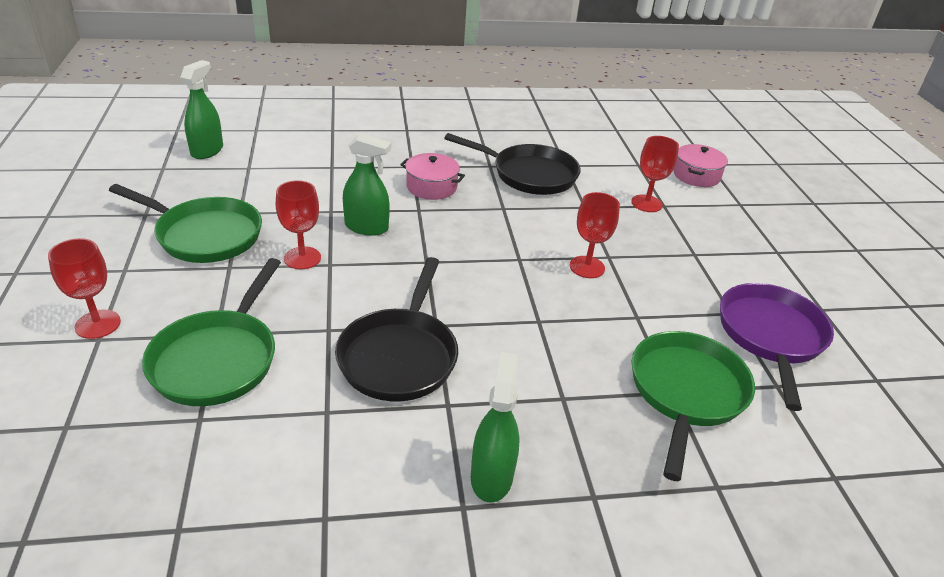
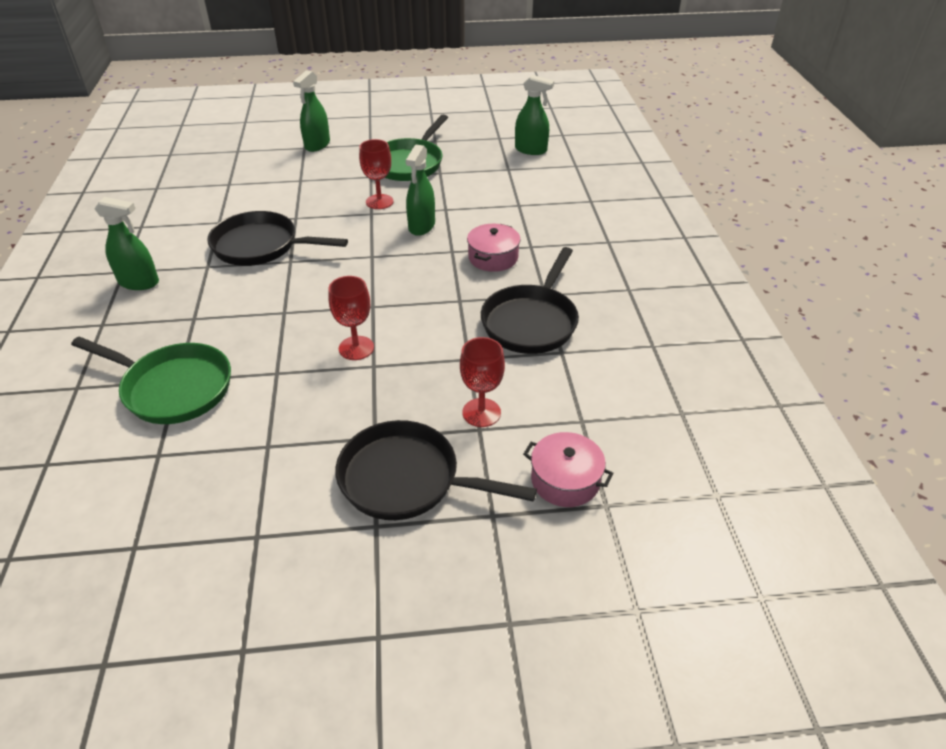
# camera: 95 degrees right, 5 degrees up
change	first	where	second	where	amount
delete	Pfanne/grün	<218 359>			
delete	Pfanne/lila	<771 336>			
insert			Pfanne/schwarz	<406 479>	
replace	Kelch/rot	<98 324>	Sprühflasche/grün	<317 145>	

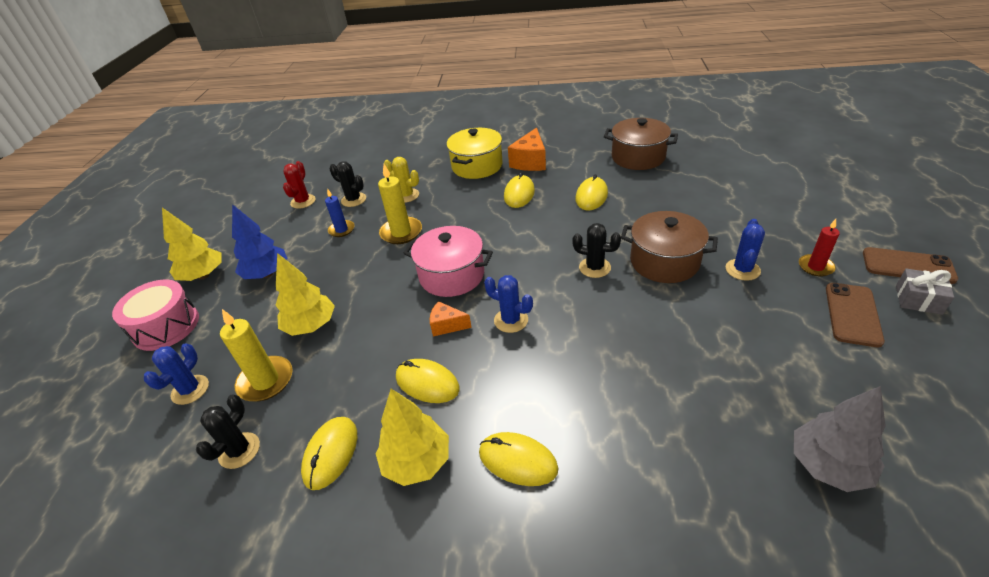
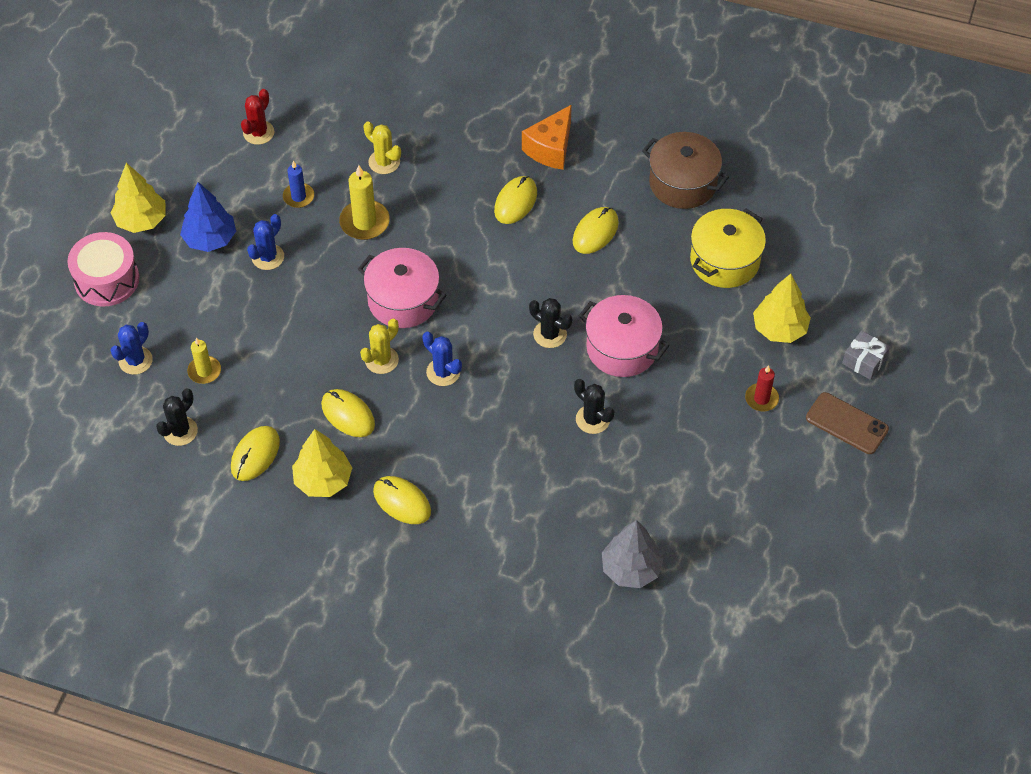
# camera: 10 degrees right, 15 degrees up
change	first	where	second	where	amount
delete	Handy/braun	<852 314>			
move	Baum/gelb	<311 326>		<779 329>	
move	Kaktus/schwarz	<353 200>		<592 419>	
move	Kochtopf/gelb	<477 166>		<724 261>	
move	Kaktus/blau	<742 270>		<268 257>	
move	Geschenk/grau	<918 299>		<864 361>	
replace	Käse/orange	<447 325>	Kaktus/gelb	<381 360>	
recolor	Kochtopf/braun	<664 262>	Kochtopf/rosa	<622 348>	
resize	Kerze/gelb	<266 381>		<204 371>	x0.64

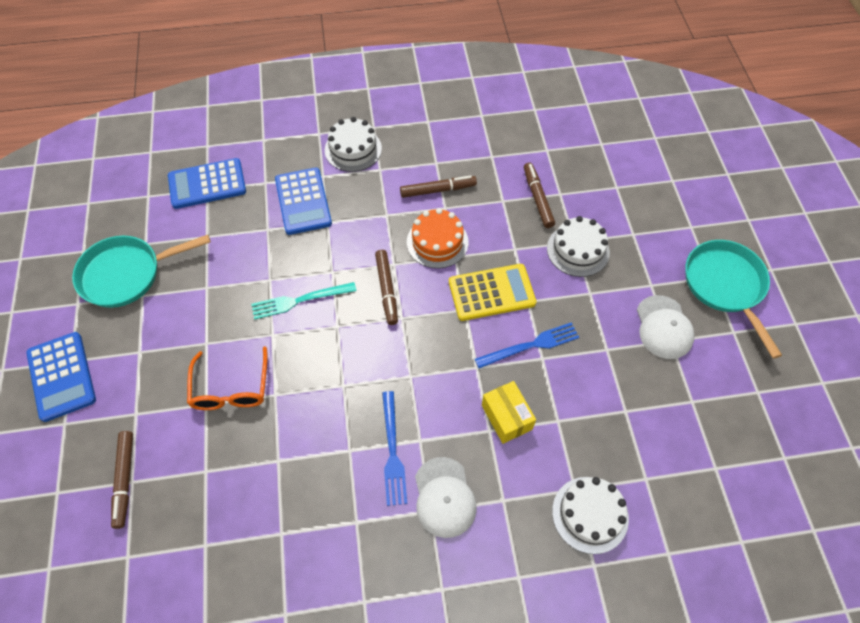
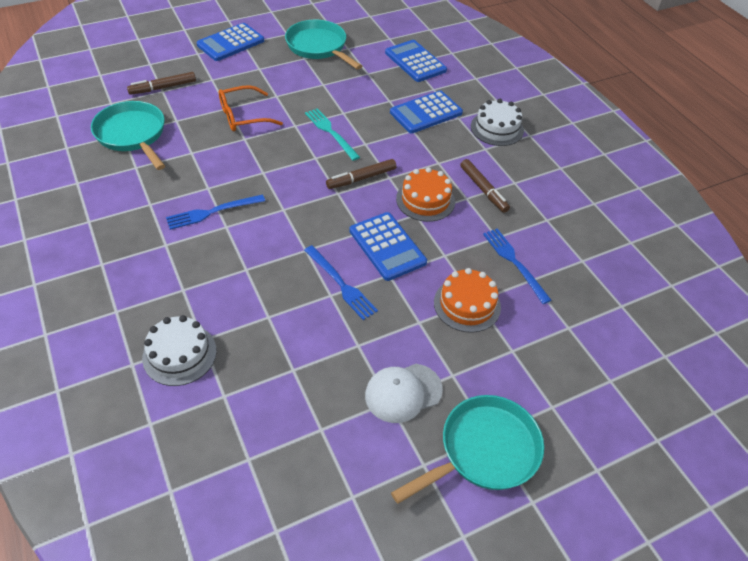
# camera: 70 degrees right, 10 degrees down
change	first	where	second	where	amount
delete	Kappe/weiß	<444 497>			
delete	Schachtel/gelb	<506 417>			
insert			Pfanne/türkis	<132 135>	
replace	Filzstift/braun	<537 198>	Gabel/blau	<514 262>	
recolor	Taschenrechner/gelb	<491 292>	Taschenrechner/blau	<387 246>	
recolor	Kuchen/weiß	<578 250>	Kuchen/orange	<467 304>	

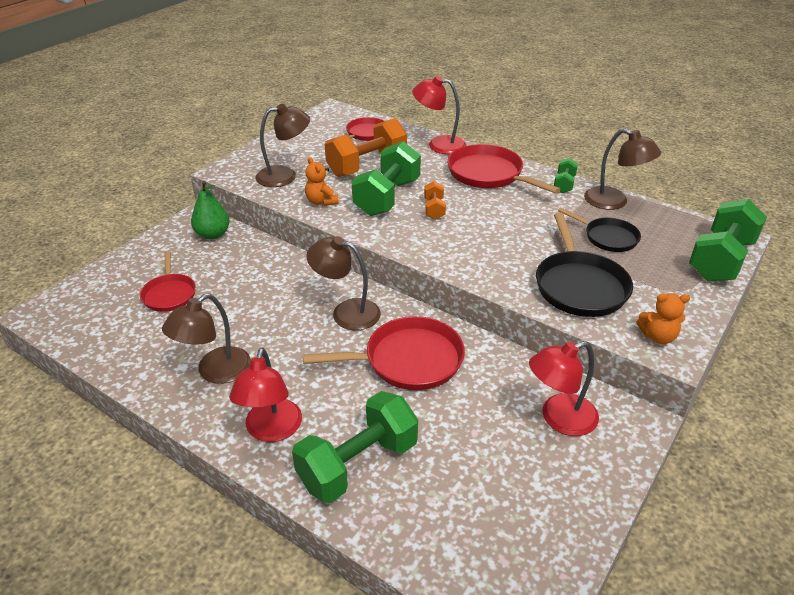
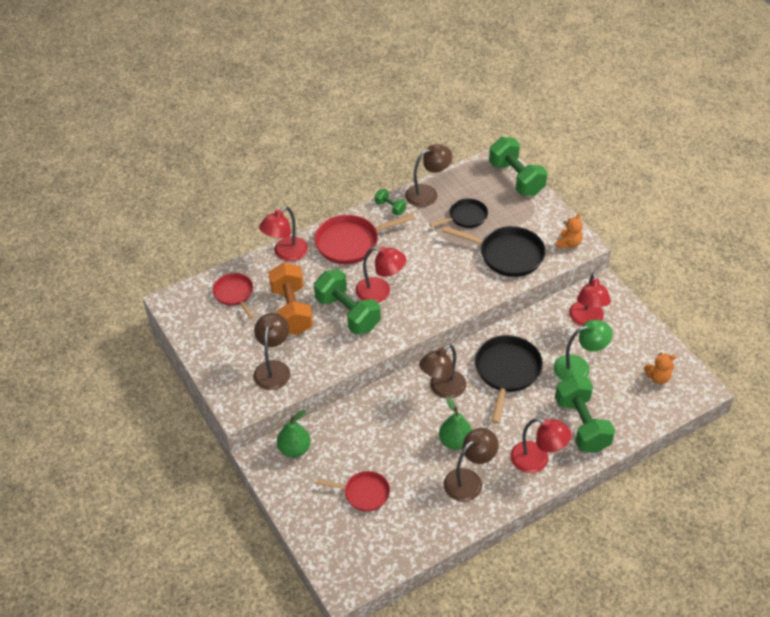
# camera: 65 degrees left, 10 degrees up
change	first	where	second	where	amount
insert			Birne/grün	<455 441>	
insert			Lampe/grün	<579 367>	
move	Teddybär/orange	<321 202>		<658 377>	
replace	Hantel/orange	<434 209>	Lampe/rot	<380 292>	
recolor	Pfanne/rot	<408 360>	Pfanne/schwarz	<507 371>	
rotate	Lampe/braun	<215 372>		<469 480>	105 degrees counterclockwise

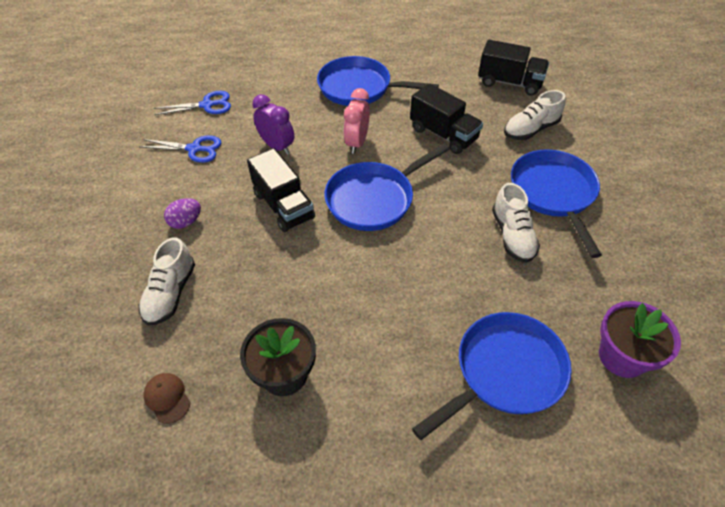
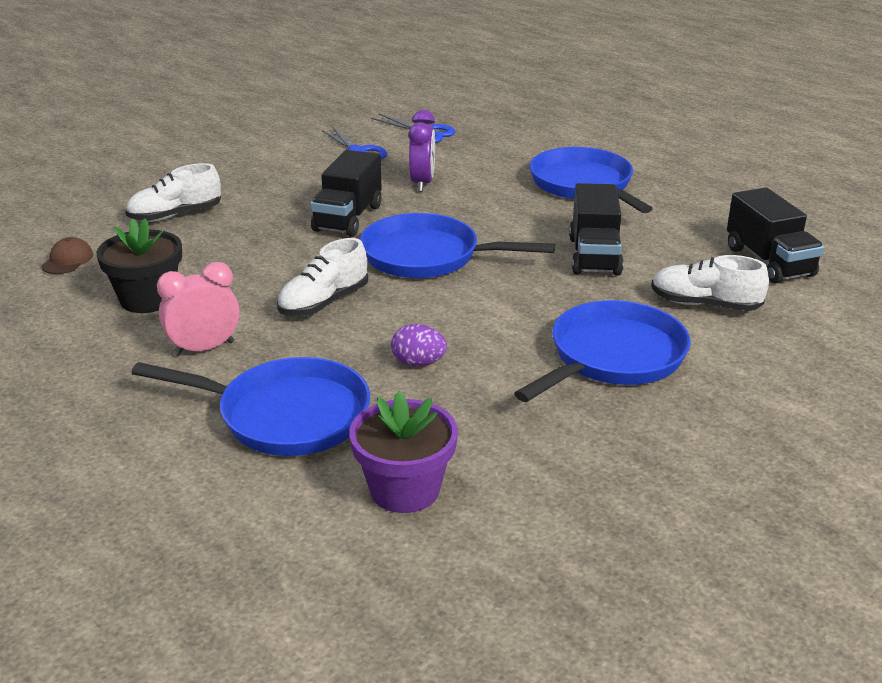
# camera: 50 degrees right, 20 degrees down
change	first	where	second	where	amount
move	Ei/lila	<186 222>		<418 363>	
move	Wecker/rosa	<357 143>		<204 348>	
move	Schuh/weiß	<512 235>		<323 303>	

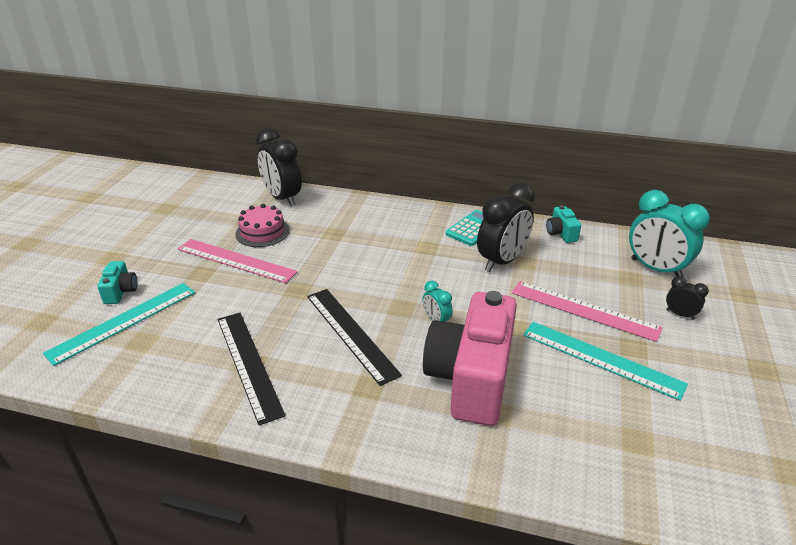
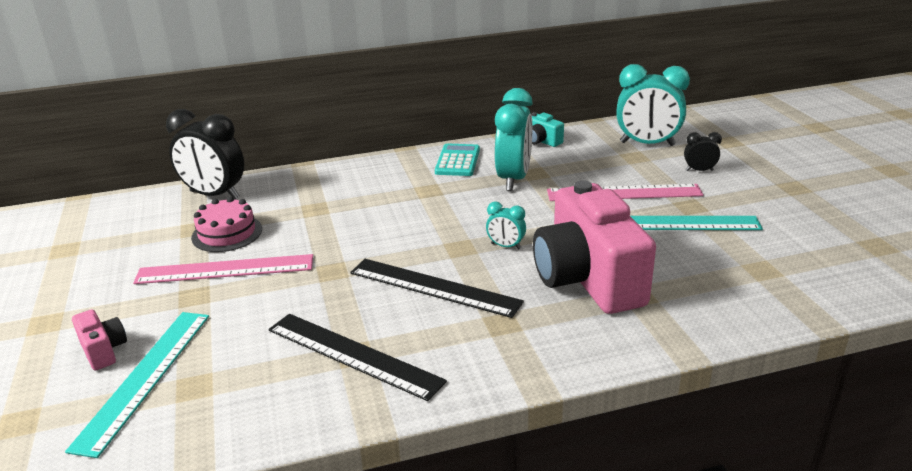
# camera: 30 degrees left, 5 degrees down
change	first	where	second	where	amount
recolor	Kamera/türkis	<121 291>	Kamera/rosa	<103 350>	
recolor	Wecker/schwarz	<502 261>	Wecker/türkis	<513 179>	

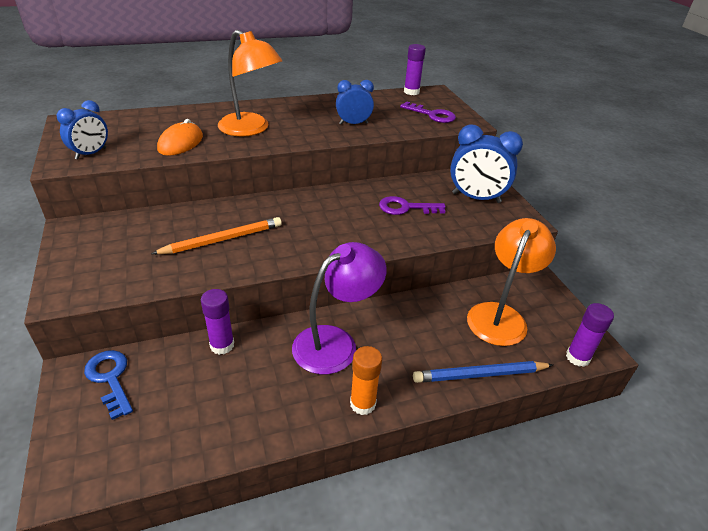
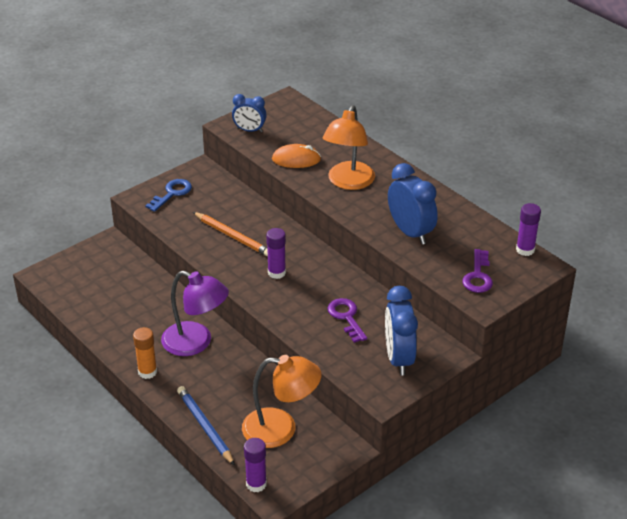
# camera: 70 degrees right, 0 degrees up
change	first	where	second	where	amount
move	Schlüssel/blau	<110 378>		<172 193>	
move	Klebestift/lila	<222 345>		<276 273>	
resize	Wecker/blau	<353 123>		<410 232>	x1.61

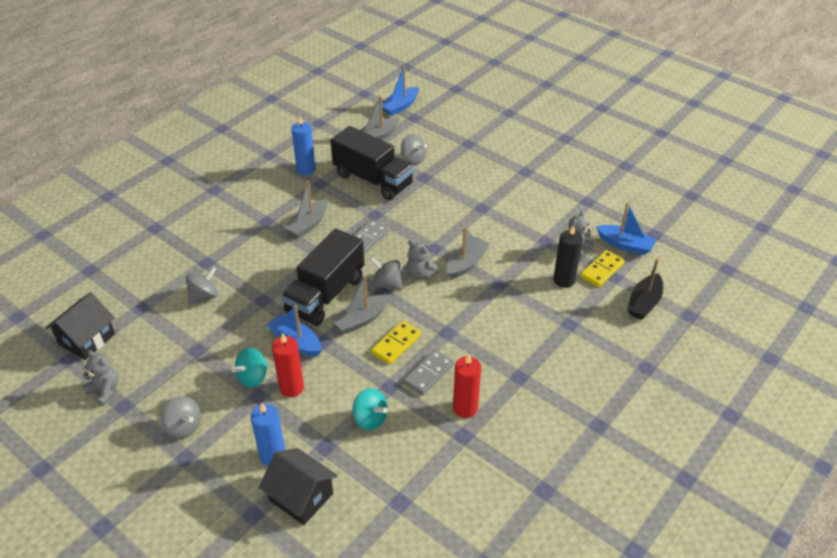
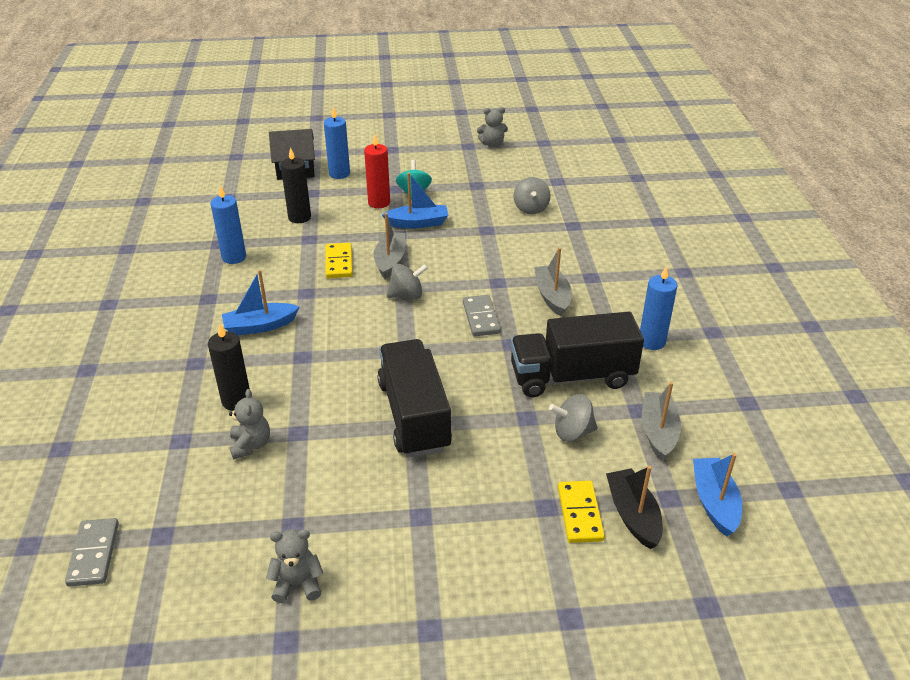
# camera: 135 degrees right, 5 degrees down
change	first	where	second	where	amount
delete	Haus/schwarz	<87 339>			
delete	Kreisel/grau	<184 427>			
delete	Boot/grau	<466 263>			
move	Lastwagen/schwarz	<325 295>		<414 415>	
move	Dominostein/grau	<429 374>		<94 554>	
move	Teddybär/grau	<420 274>		<297 584>	
move	Dominostein/gelb	<602 270>		<580 513>	
move	Boot/blau	<625 245>		<260 326>	
move	Boot/schwarz	<644 303>		<633 515>	
replace	Kreisel/türkis	<370 419>	Kerze/schwarz	<299 217>	
recolor	Kerze/rot	<465 408>	Kerze/blau	<234 257>	

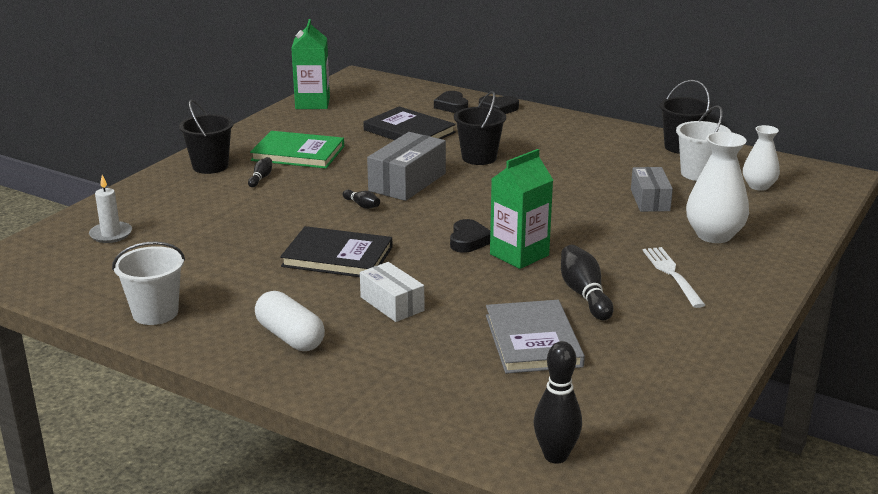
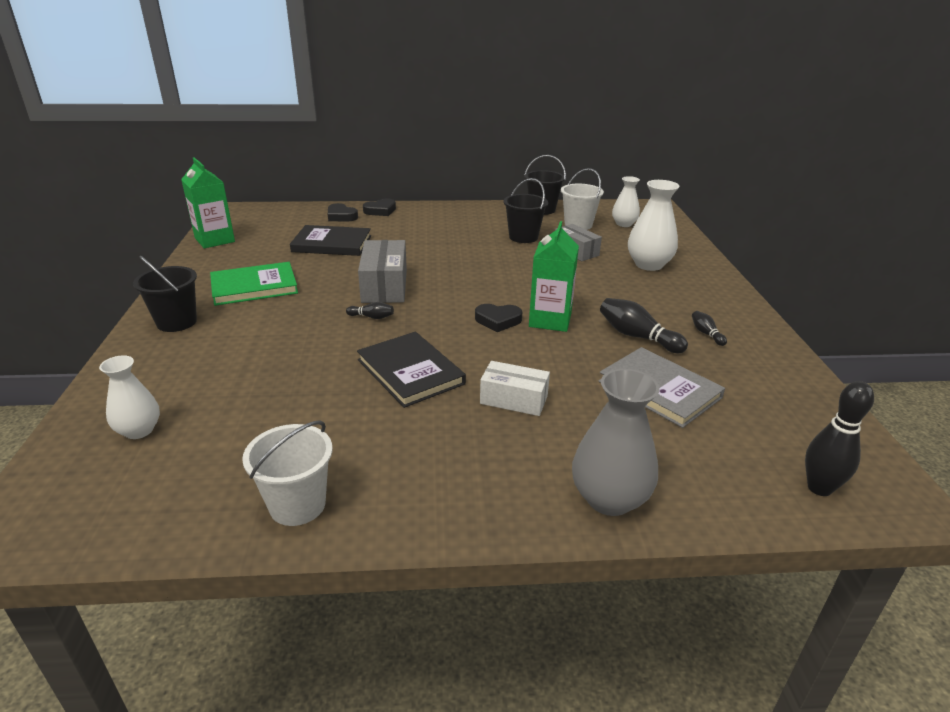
# camera: 35 degrees left, 5 degrees up
change	first	where	second	where	amount
delete	Kapsel/weiß	<290 337>			
delete	Gabel/weiß	<671 274>			
insert			Vase/grau	<609 499>	
move	Bowlingkegel/schwarz	<261 178>		<706 334>	
move	Eimer/schwarz	<479 158>		<523 237>	
replace	Kerze/weiß	<111 234>	Vase/weiß	<139 430>	
rotate	Buch/schwarz	<337 257>		<410 372>	75 degrees clockwise
rotate	Herz/schwarz	<469 240>		<498 320>	120 degrees clockwise

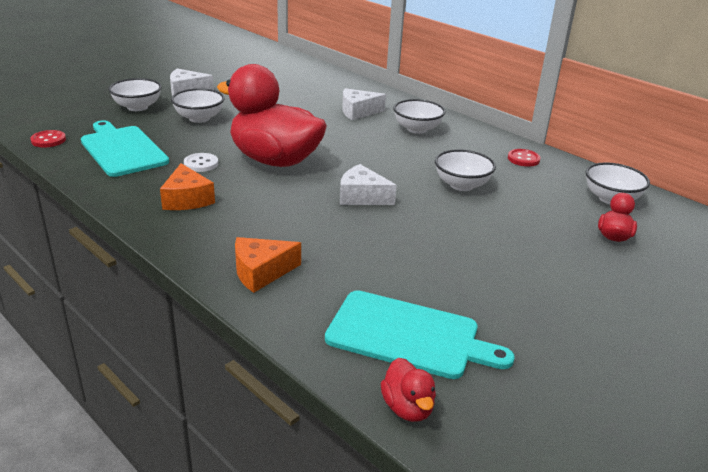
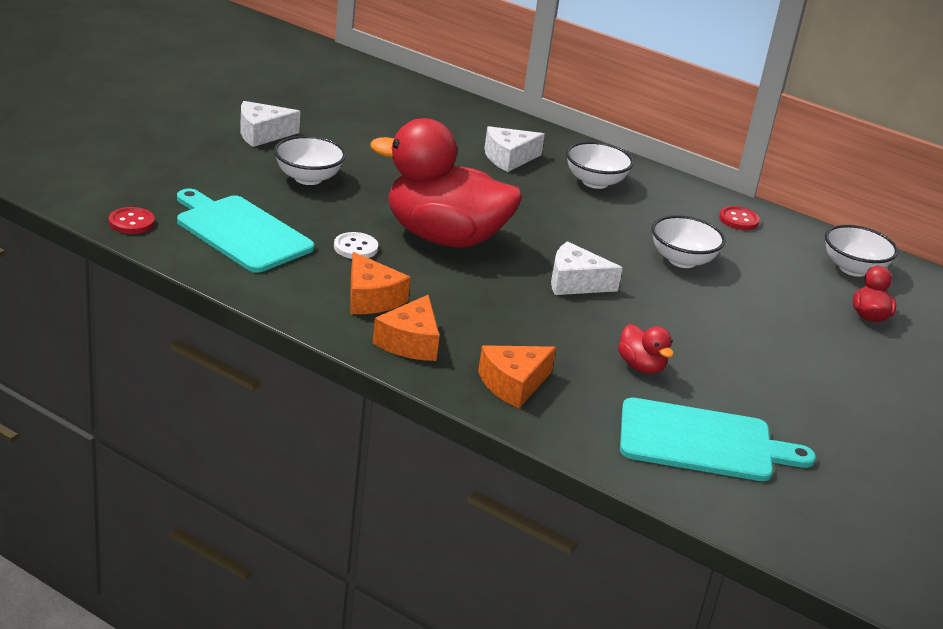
# camera: 15 degrees left, 0 degrees up
change	first	where	second	where	amount
delete	Schüssel/weiß	<137 107>			
insert			Käse/orange	<410 342>	
move	Ente/rot	<407 408>		<641 366>	

